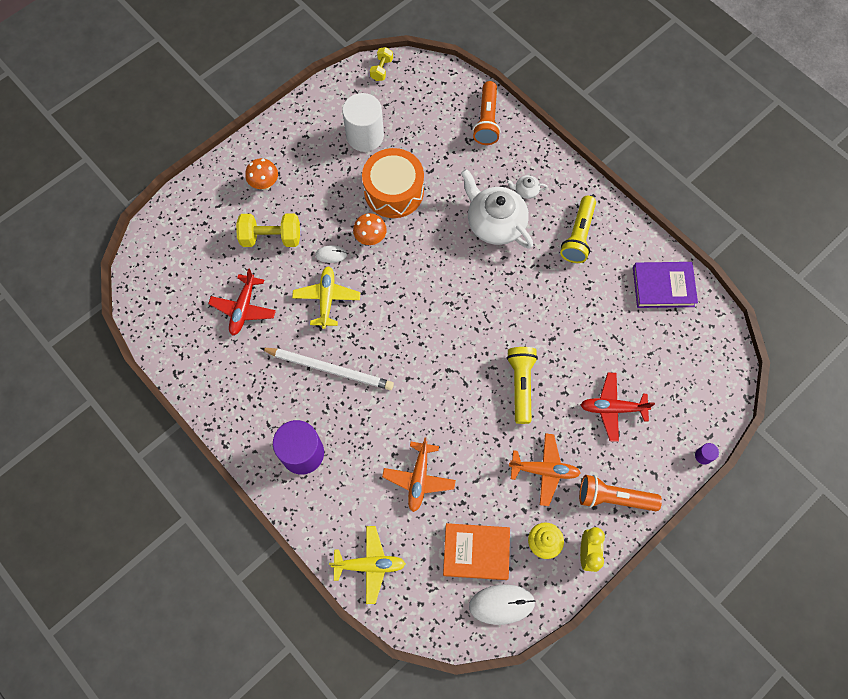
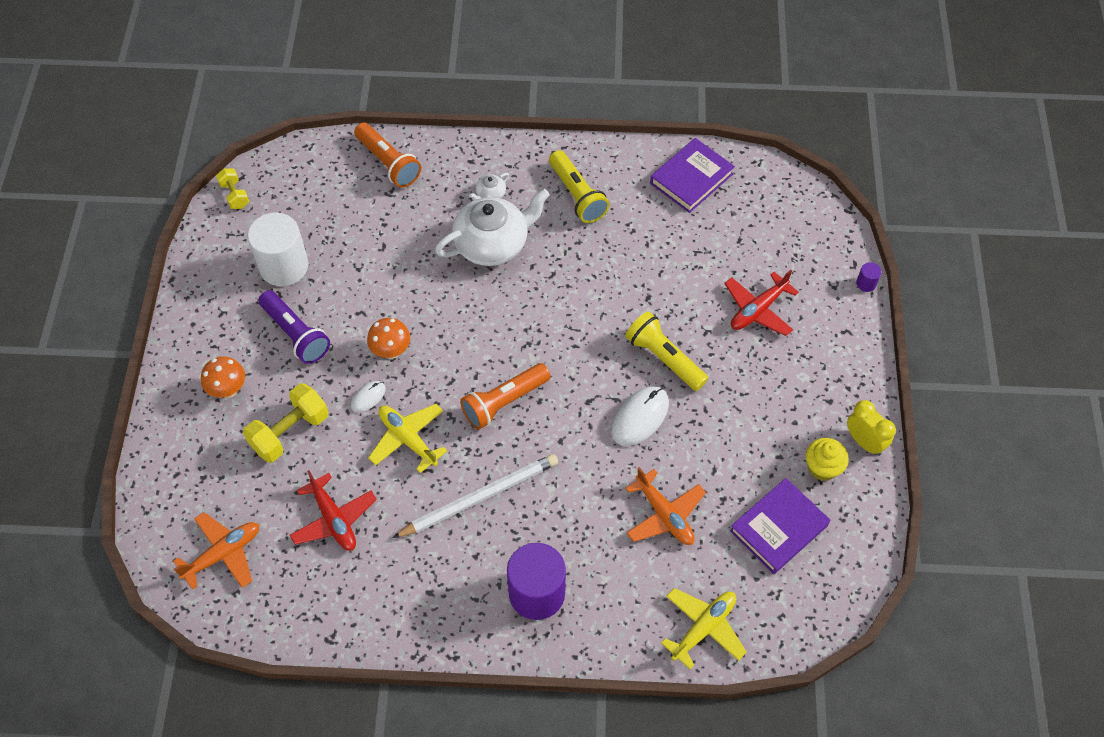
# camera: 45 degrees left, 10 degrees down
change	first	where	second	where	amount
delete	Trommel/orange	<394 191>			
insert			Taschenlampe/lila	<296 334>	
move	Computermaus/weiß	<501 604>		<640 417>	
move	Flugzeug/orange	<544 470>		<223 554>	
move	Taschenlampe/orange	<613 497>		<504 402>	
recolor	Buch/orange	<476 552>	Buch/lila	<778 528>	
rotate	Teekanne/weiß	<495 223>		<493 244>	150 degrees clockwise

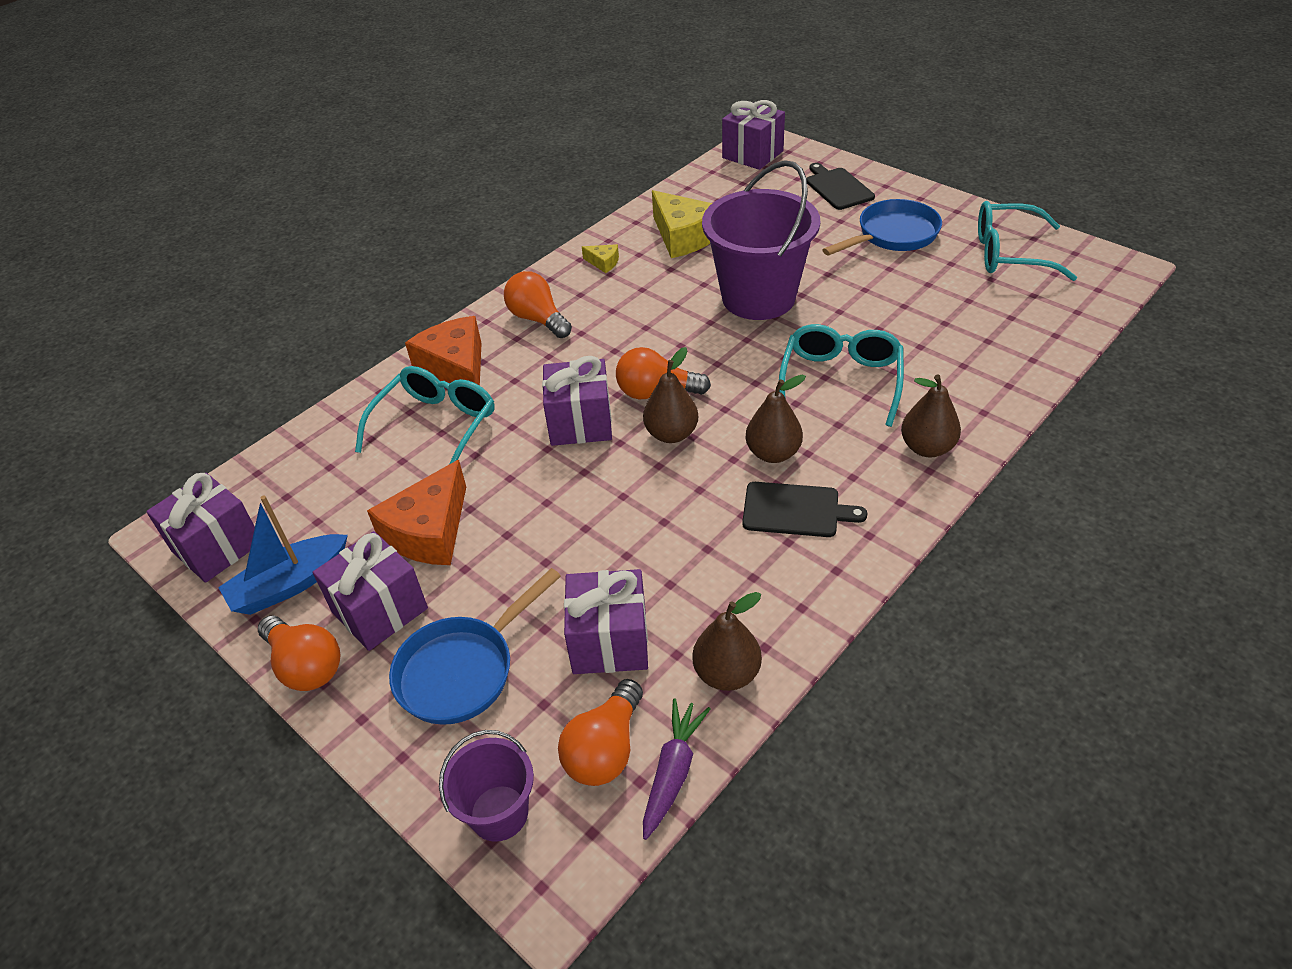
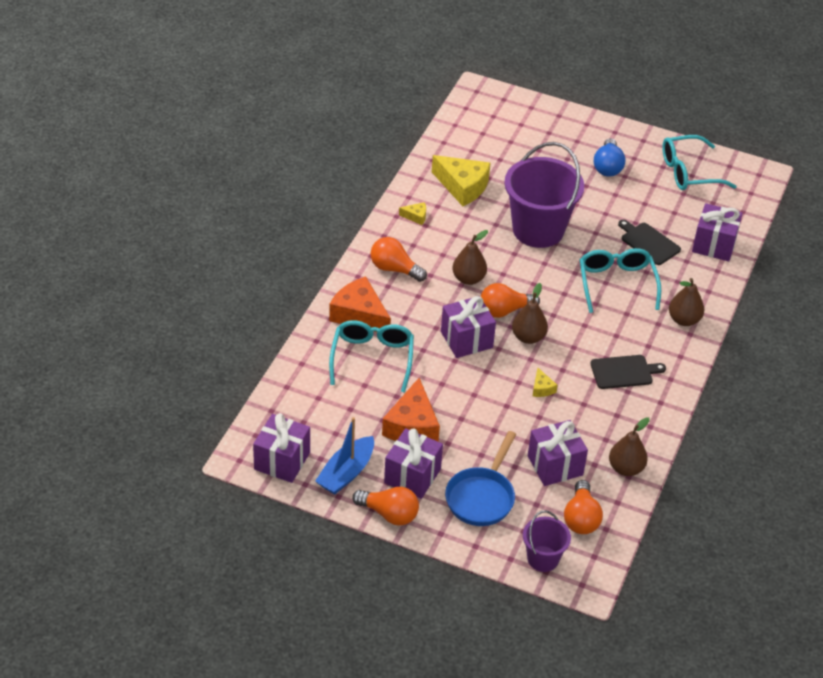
# camera: 25 degrees left, 0 degrees up
change	first	where	second	where	amount
delete	Karotte/lila	<673 772>			
insert			Käse/gelb	<542 388>	
move	Geschenk/lila	<752 154>		<714 245>	
move	Birne/braun	<773 453>		<468 279>	
move	Schneidebrett/schwarz	<838 187>		<648 242>	
replace	Pfanne/blau	<893 235>	Glühbirne/blau	<607 167>	

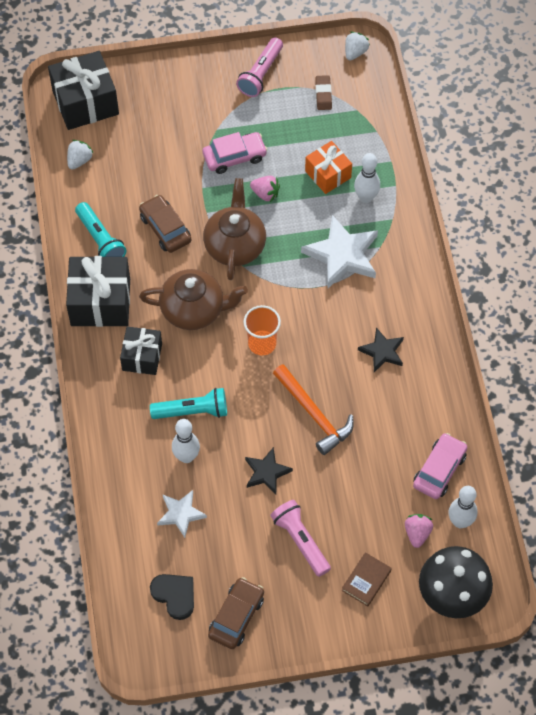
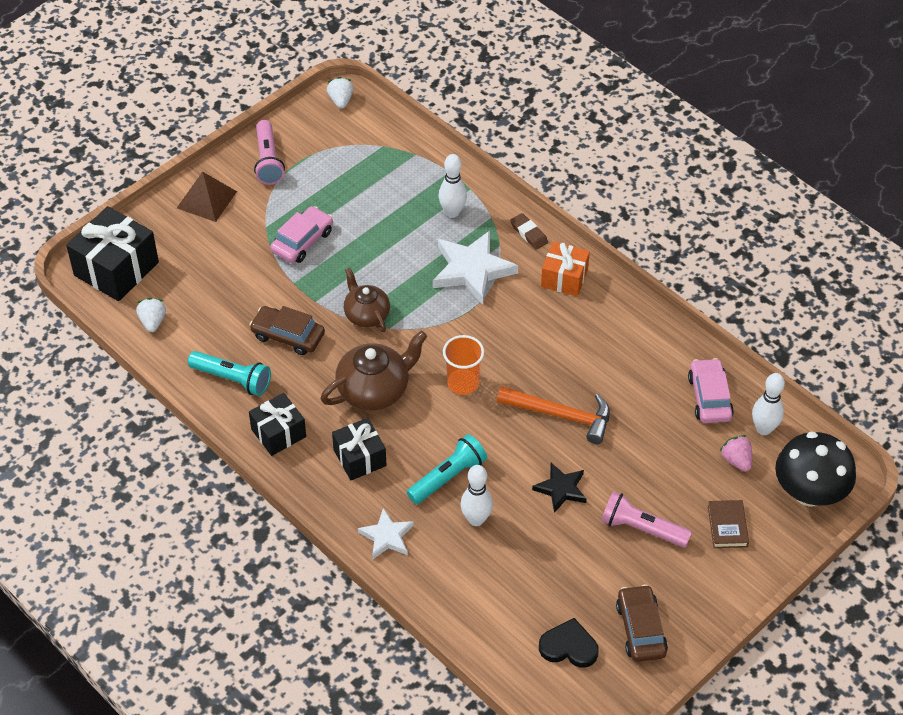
# camera: 35 degrees left, 10 degrees down
change	first	where	second	where	amount
delete	Erdbeere/rosa	<265 194>			
delete	Stern/schwarz	<382 351>			
insert			Pyramide/braun	<206 199>	
move	Stern/weiß	<181 514>		<386 536>	
move	Geschenk/orange	<328 174>		<564 278>	
move	Radiergummi/braun	<323 94>		<529 233>	
resize	Geschenk/schwarz	<100 302>		<278 433>	x0.62
resize	Teekanne/braun	<235 245>		<366 314>	x0.66

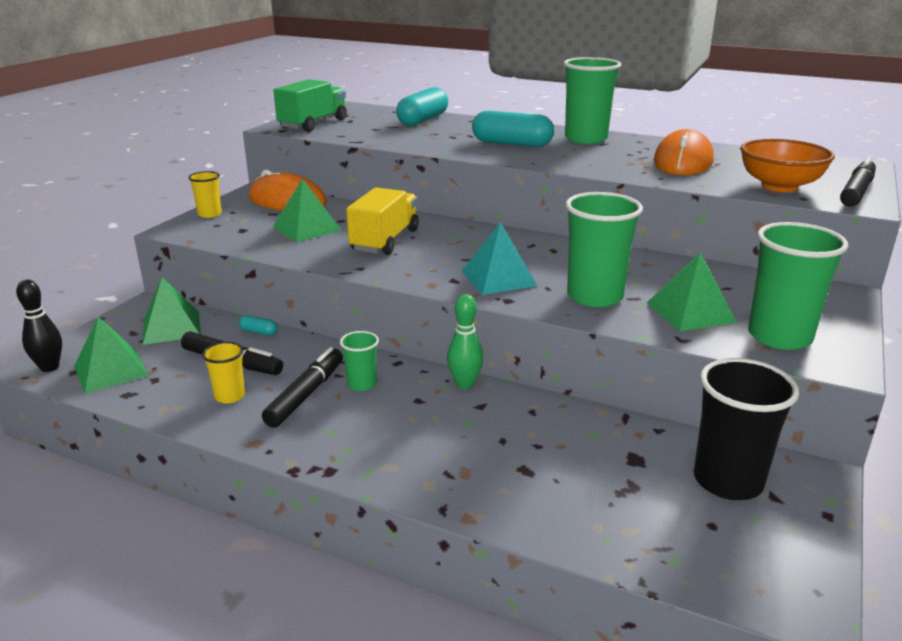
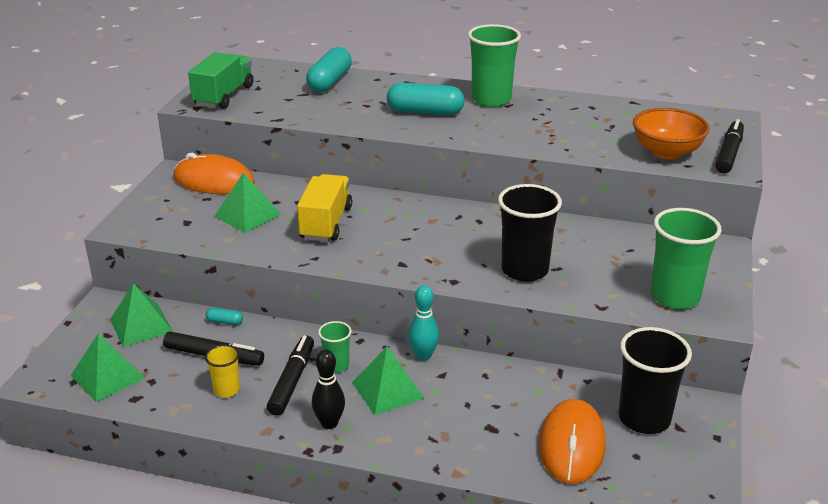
# camera: 10 degrees left, 5 degrees up
change	first	where	second	where	amount
delete	Becher/gelb	<209 214>			
delete	Pyramide/türkis	<498 278>			
move	Bowlingkegel/schwarz	<49 367>		<329 423>	
move	Pyramide/grün	<690 312>		<387 390>	
move	Computermaus/orange	<683 161>		<572 445>	
recolor	Bowlingkegel/grün	<464 384>	Bowlingkegel/türkis	<423 356>	
recolor	Becher/grün	<595 296>	Becher/schwarz	<524 270>	

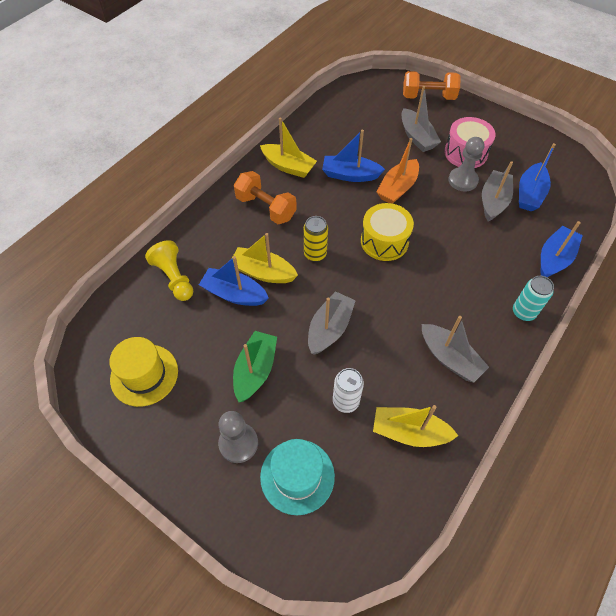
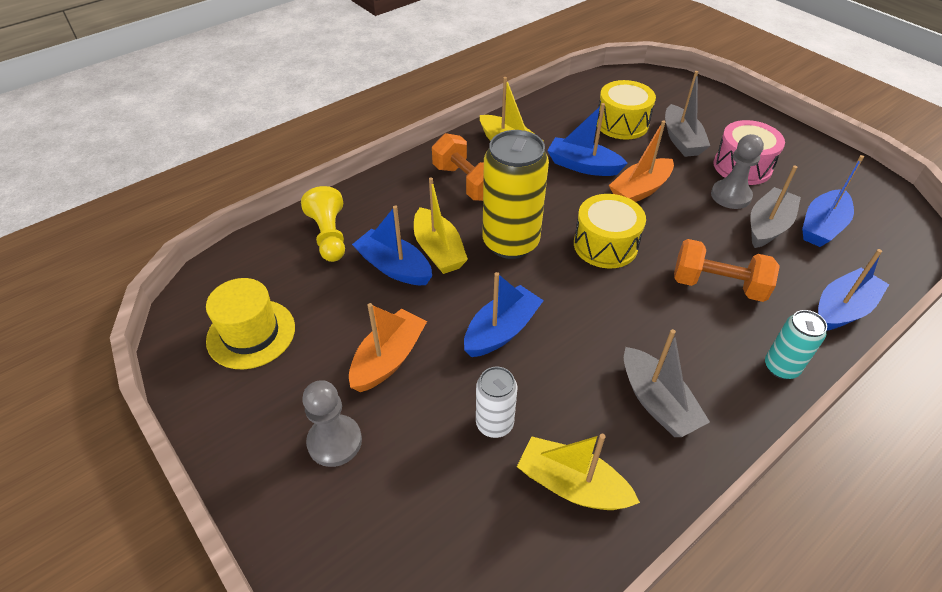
# camera: 15 degrees right, 10 degrees down
change	first	where	second	where	amount
delete	Hut/türkis	<297 476>			
insert			Trommel/gelb	<622 124>	
move	Hantel/orange	<428 97>		<718 285>	
recolor	Boot/grün	<255 370>	Boot/orange	<388 359>	
recolor	Boot/grau	<329 328>	Boot/blau	<501 331>	
rotate	Boot/gelb	<263 272>		<438 250>	150 degrees counterclockwise
resize	Dose/gelb	<315 254>		<510 242>	x1.90

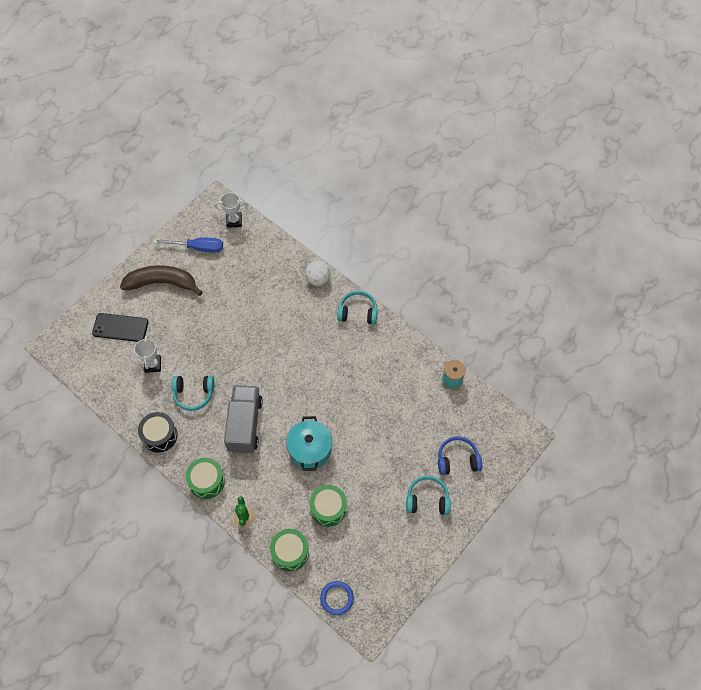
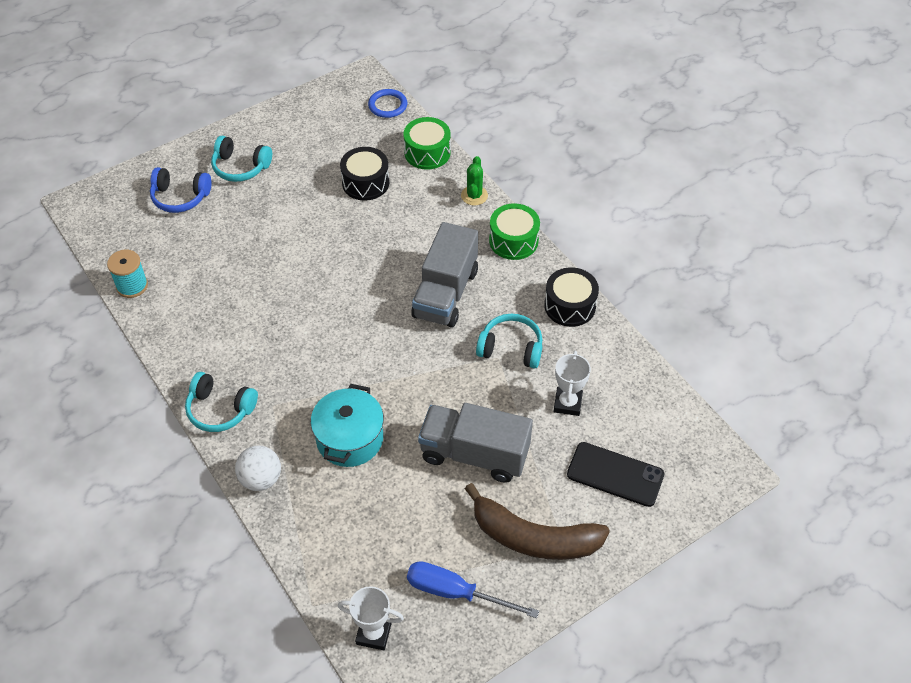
# camera: 165 degrees left, 10 degrees down
change	first	where	second	where	amount
insert			Lastwagen/grau	<474 454>	
move	Kochtopf/türkis	<310 449>		<350 439>	
recolor	Trommel/grün	<328 508>	Trommel/schwarz	<365 183>	

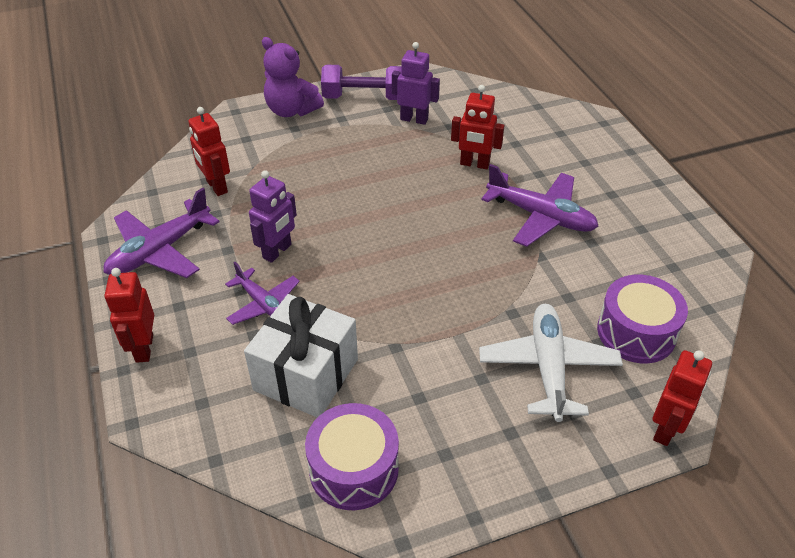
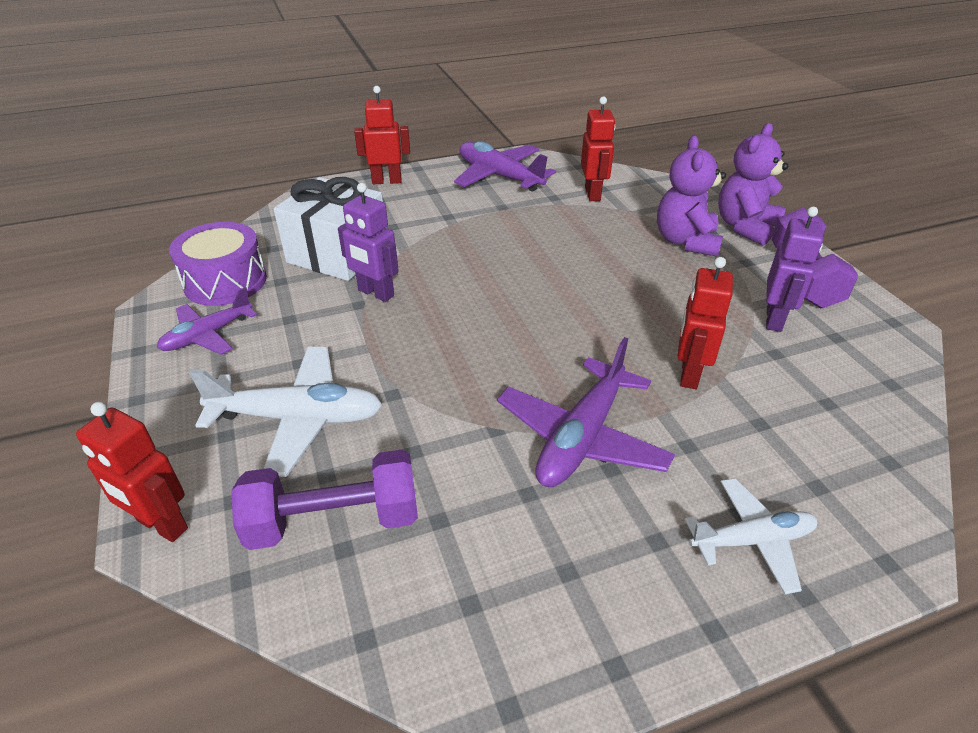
# camera: 90 degrees right, 5 degrees down
change	first	where	second	where	amount
insert			Teddybär/lila	<686 242>	
insert			Flugzeug/weiß	<752 540>	
move	Flugzeug/lila	<263 304>		<208 335>	
move	Roboter/lila	<277 251>		<375 293>	
replace	Trommel/lila	<636 332>	Hantel/lila	<334 521>	
rotate	Roboter/rot	<216 187>		<593 194>	120 degrees clockwise

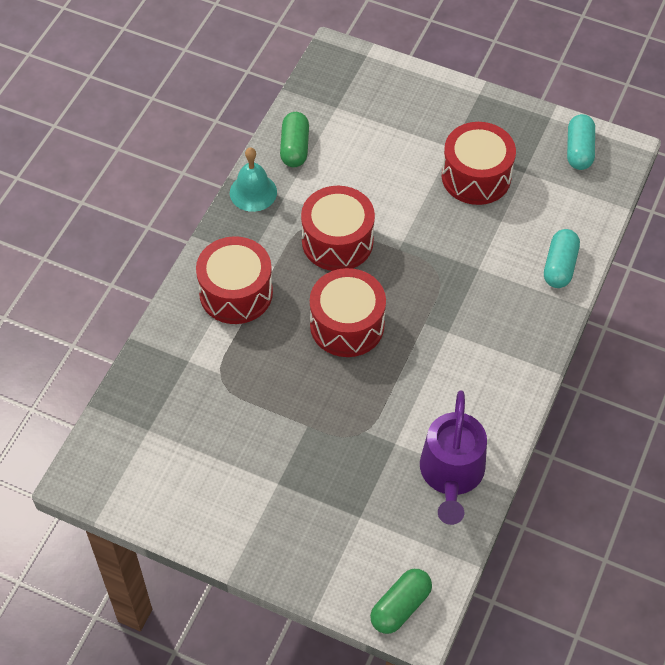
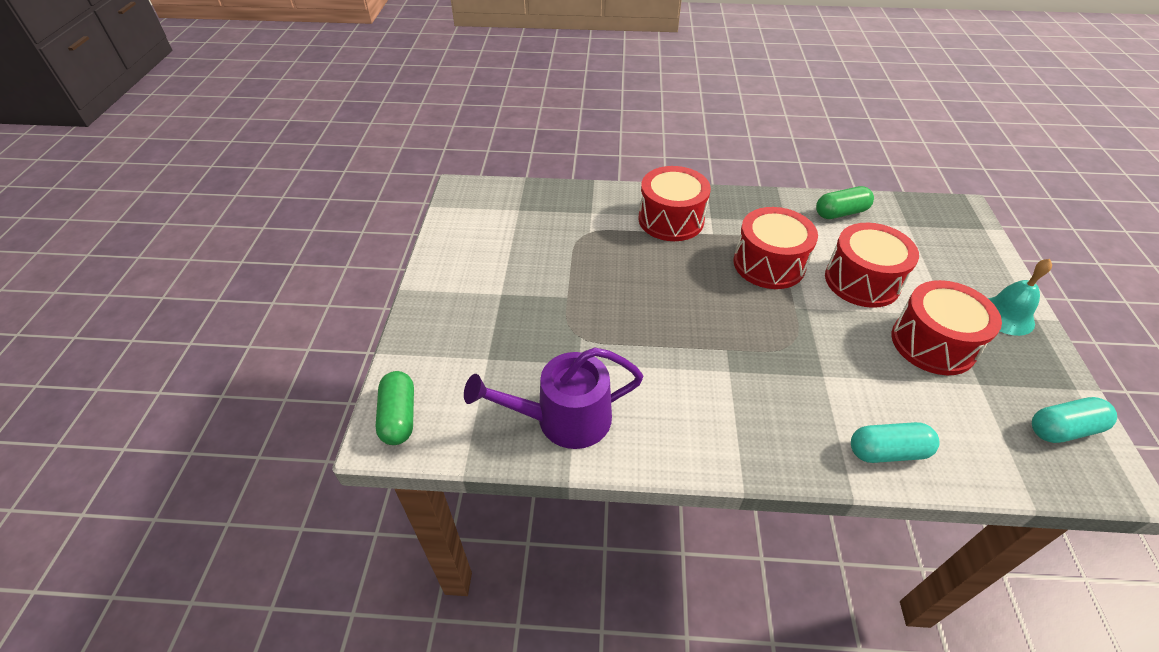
# camera: 70 degrees right, 10 degrees down
change	first	where	second	where	amount
move	Glocke/türkis	<253 192>		<1006 316>	
move	Trommel/rot	<347 325>		<862 281>	
rotate	Kapsel/grün	<400 606>		<399 416>	60 degrees clockwise

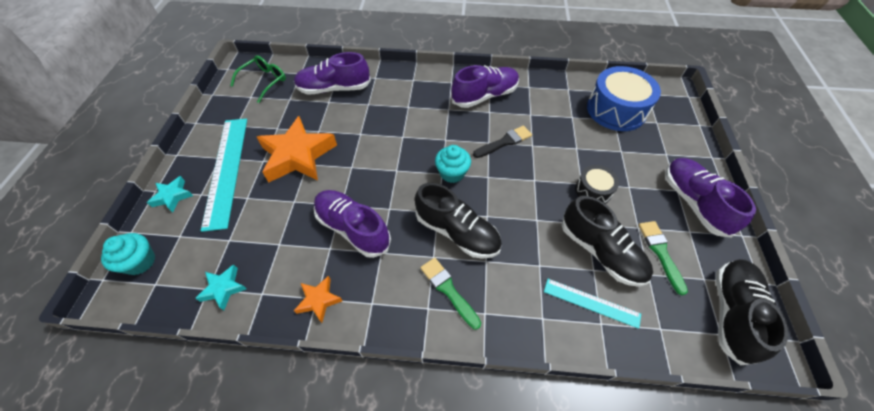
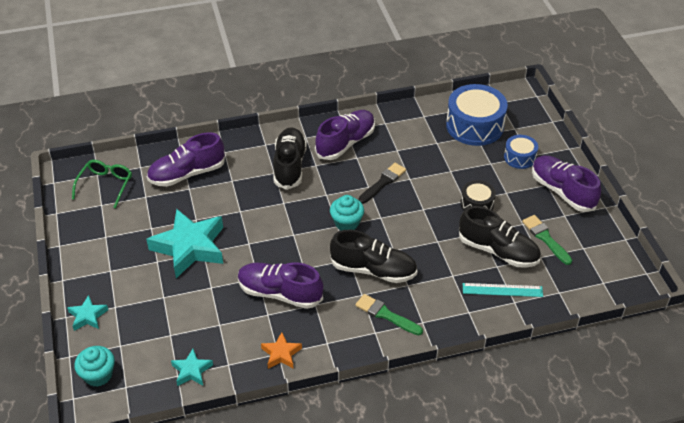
# camera: 20 degrees left, 10 degrees down
change	first	where	second	where	amount
delete	Lineal/türkis	<226 170>			
insert			Trommel/blau	<519 157>	
move	Schuh/schwarz	<731 313>		<289 166>	
recolor	Stern/orange	<298 156>	Stern/türkis	<190 247>	

